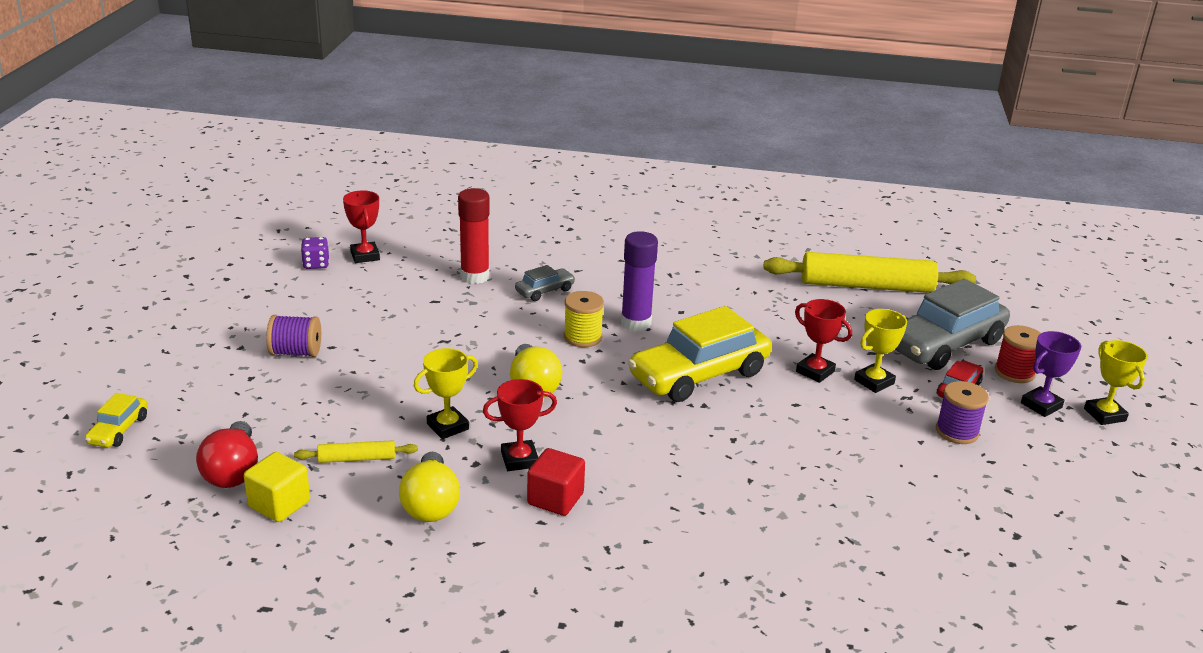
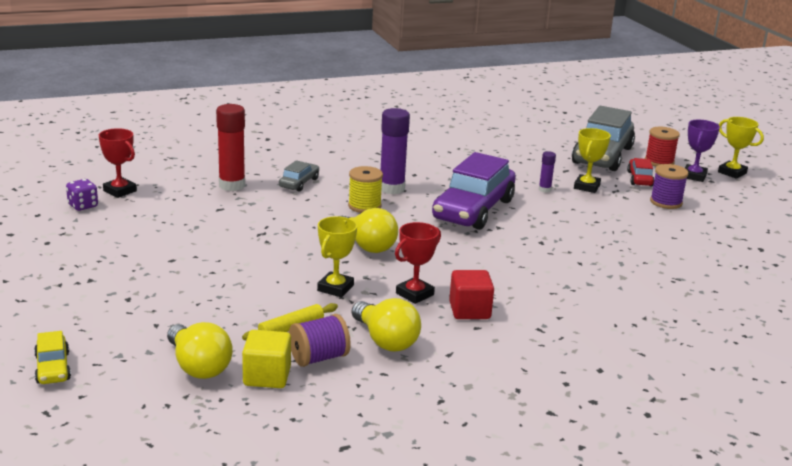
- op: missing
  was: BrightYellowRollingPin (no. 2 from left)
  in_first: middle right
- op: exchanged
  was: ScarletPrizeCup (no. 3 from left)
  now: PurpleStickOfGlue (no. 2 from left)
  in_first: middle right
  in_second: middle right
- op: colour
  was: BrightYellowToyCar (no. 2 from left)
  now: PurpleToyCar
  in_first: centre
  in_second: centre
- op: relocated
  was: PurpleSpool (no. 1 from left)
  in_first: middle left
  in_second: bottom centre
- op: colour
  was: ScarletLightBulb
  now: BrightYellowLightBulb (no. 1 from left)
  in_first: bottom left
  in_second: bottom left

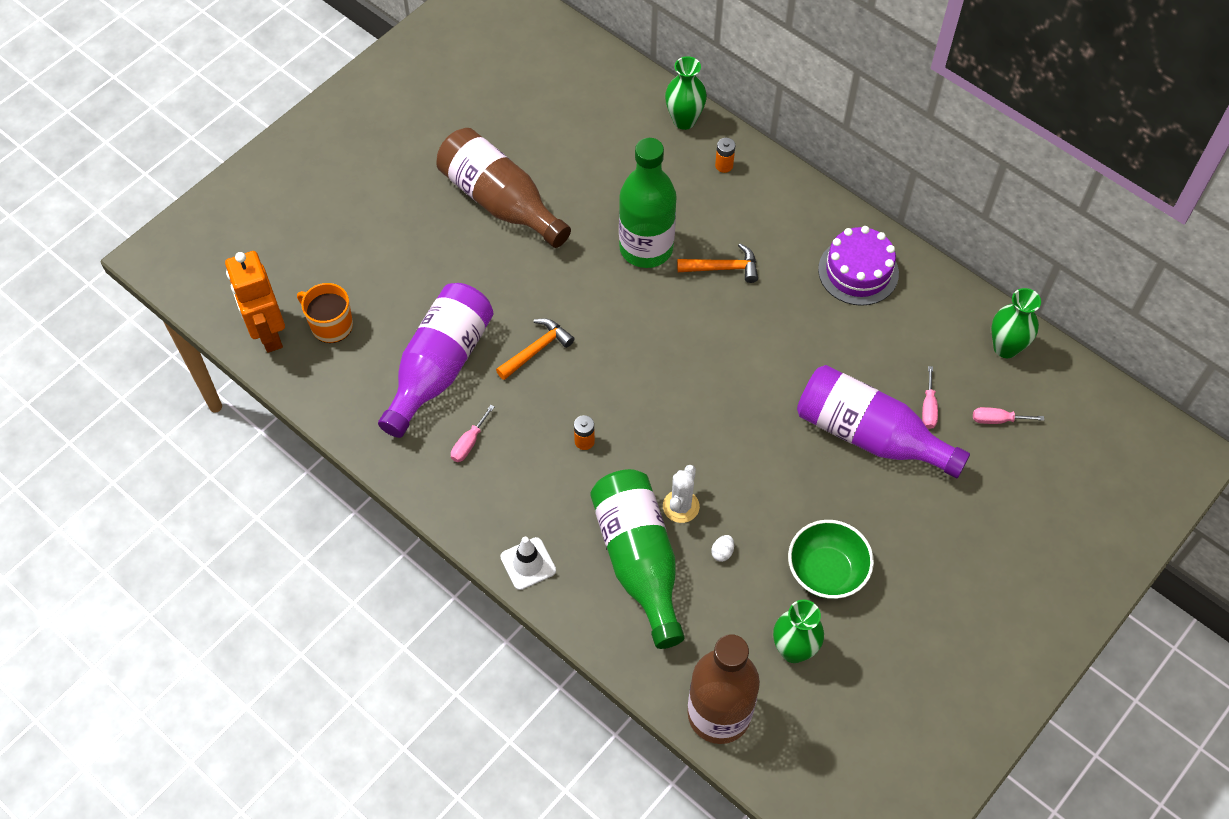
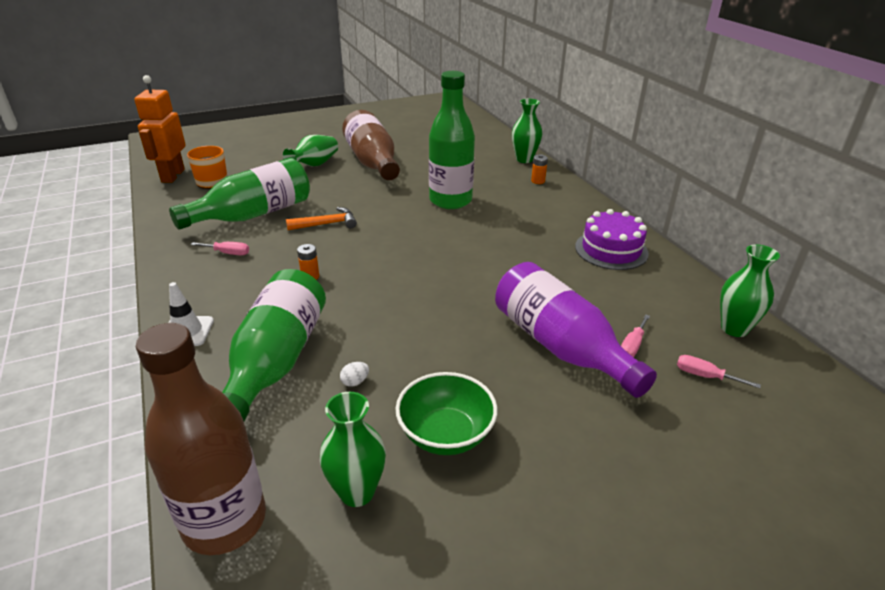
- op: missing
  was: OrangeColouredHammer (no. 2 from left)
  in_first: top centre
- op: colour
  was: PurpleFlask (no. 1 from left)
  now: GreenFlask (no. 1 from left)
  in_first: centre
  in_second: top left
- op: spun
  was: RosyHandScrewdriver (no. 1 from left)
  in_first: centre
  in_second: middle left
  clockwise: -135
- op: missing
  was: WhiteCactus
  in_first: centre
- op: appeared
  now: GreenFlowerVase (no. 1 from left)
  in_second: top centre

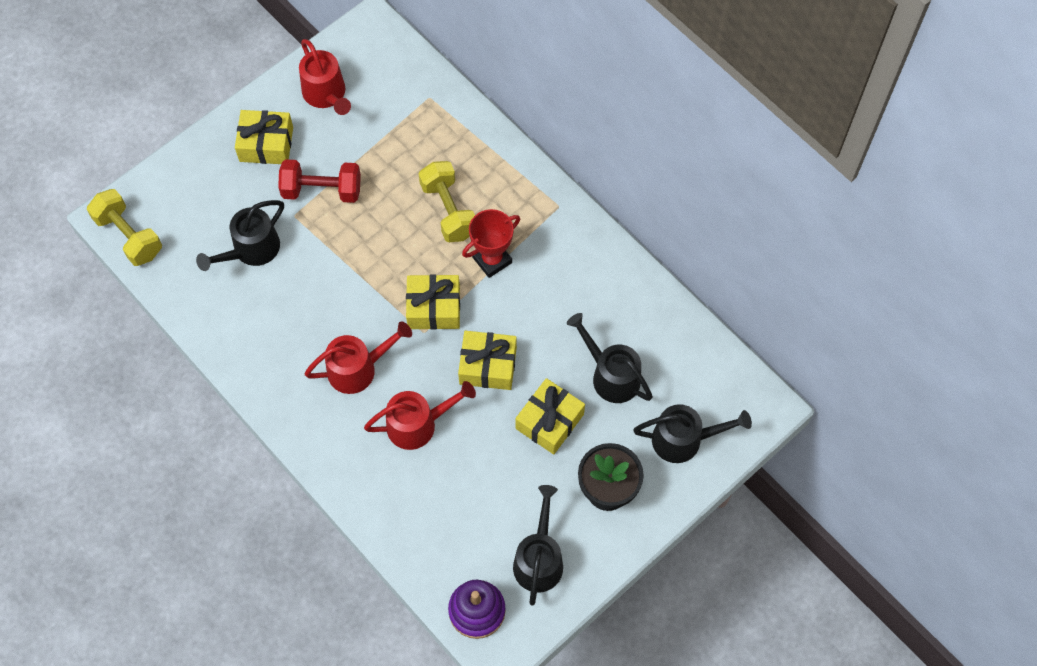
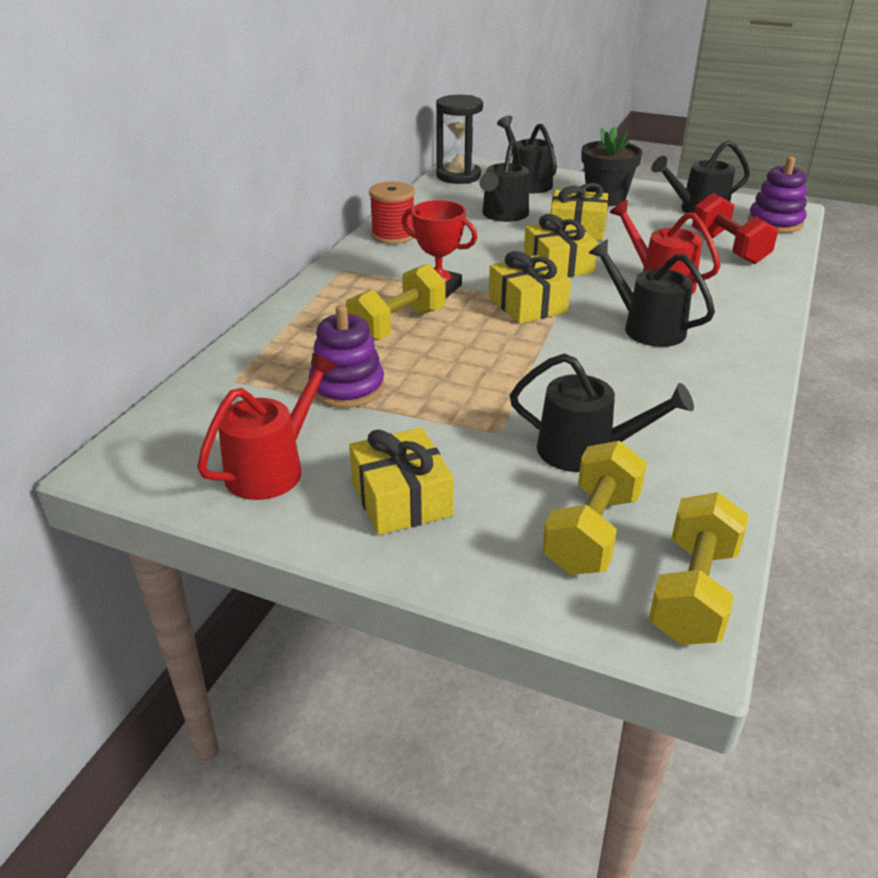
- op: relocated
  was: ScarletFreeWeight
  in_first: top left
  in_second: top right
- op: colour
  was: ScarletSprinklingCan (no. 2 from left)
  now: JetBlackSprinklingCan (no. 4 from left)
  in_first: centre
  in_second: middle right
- op: appeared
  now: JetBlackSandglass
  in_second: top centre
- op: appeared
  now: ScarletSpool
  in_second: top centre
- op: appeared
  now: PurpleRingStacker (no. 1 from left)
  in_second: centre
- op: appeared
  now: BrightYellowFreeWeight (no. 2 from left)
  in_second: middle right

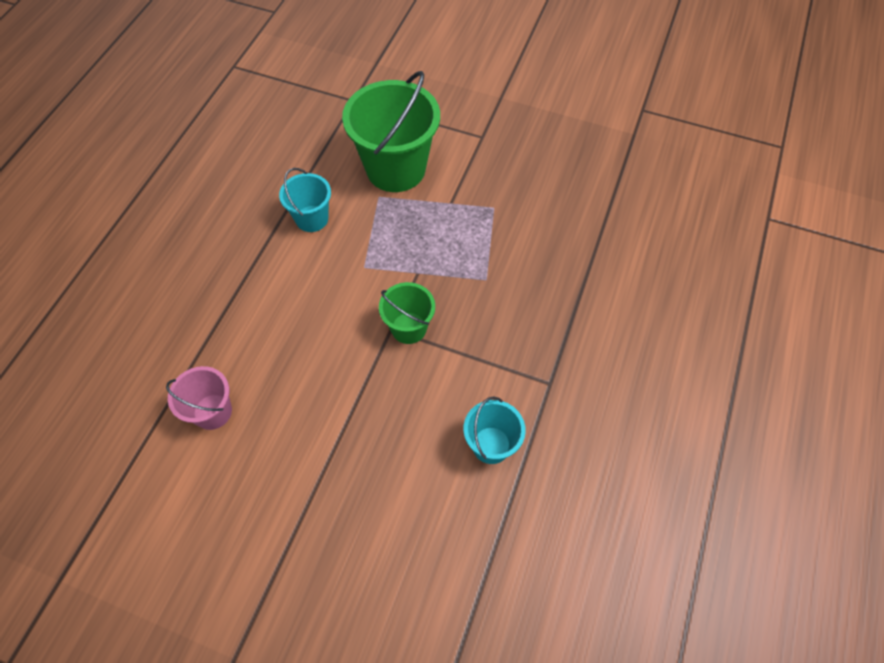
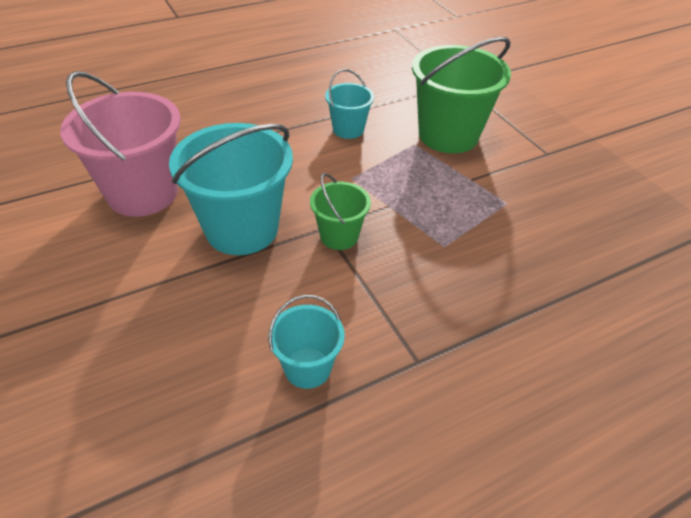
- op: size
  was: RosyPail
  in_first: middle left
  in_second: top left
  ratio: 1.9
- op: appeared
  now: TurquoisePail (no. 1 from left)
  in_second: centre

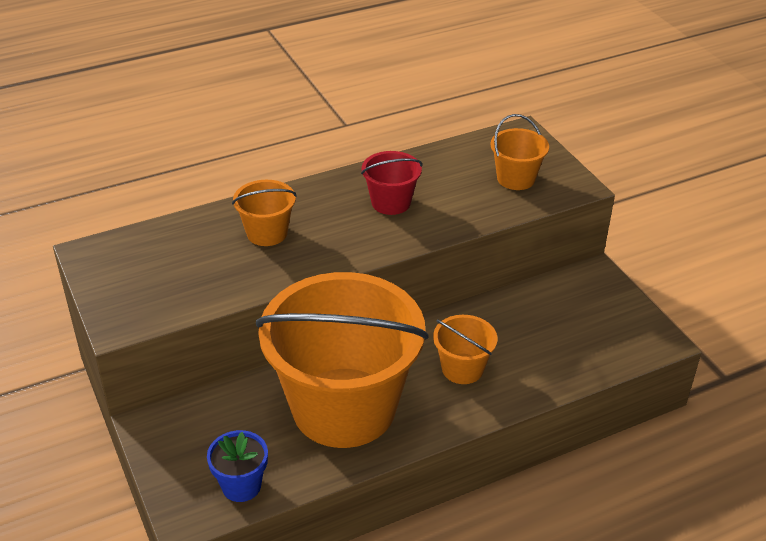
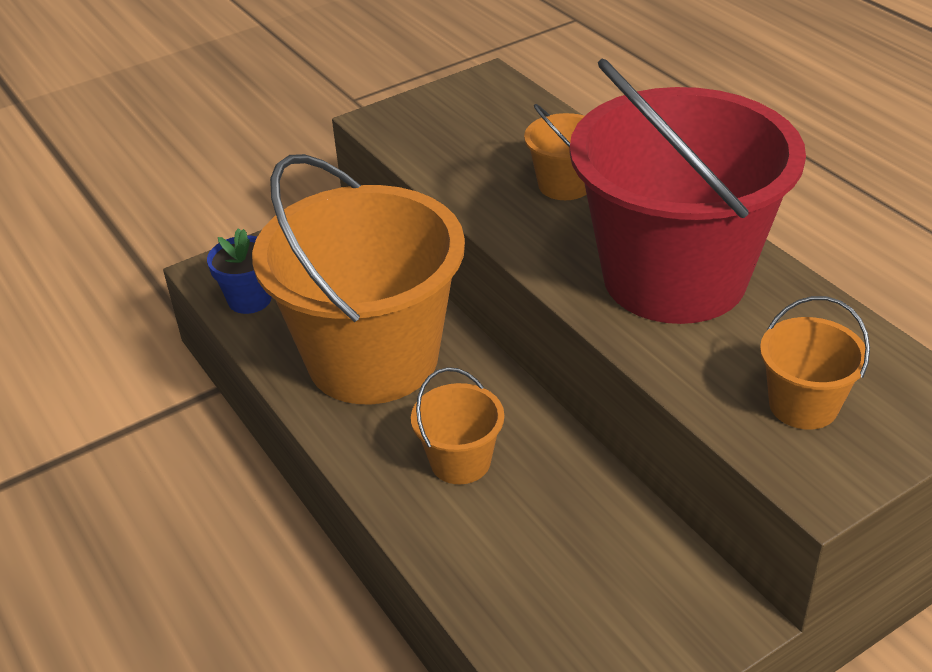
- op: size
  was: ScarletPail
  in_first: centre
  in_second: top right
  ratio: 2.39

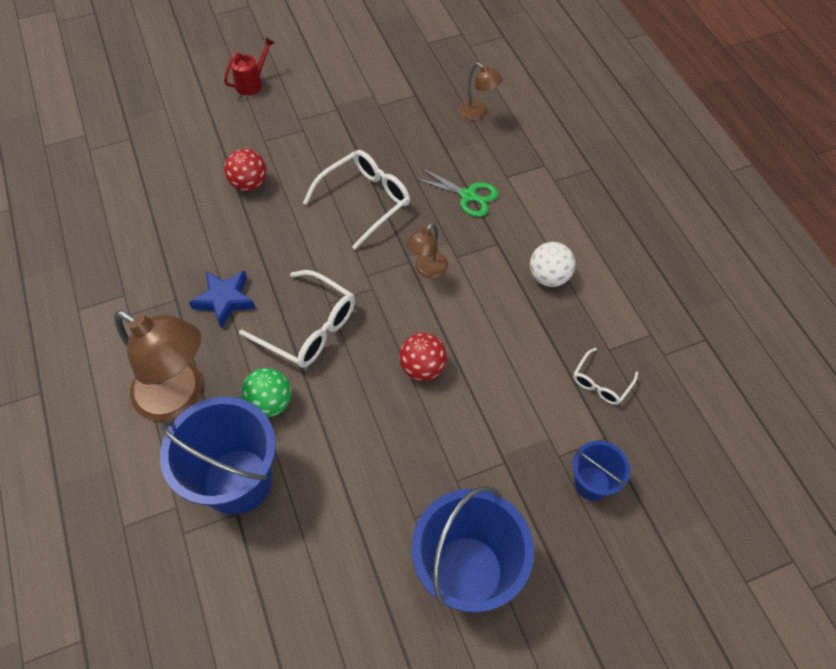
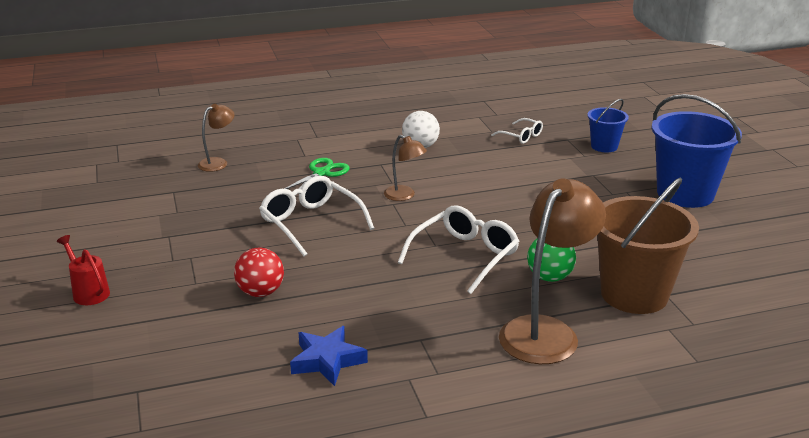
- op: relocated
  was: BlueFivePointedStar
  in_first: middle left
  in_second: bottom centre
- op: missing
  was: ScarletSphere (no. 2 from left)
  in_first: centre
- op: colour
  was: BluePail (no. 1 from left)
  now: DarkBrownPail
  in_first: bottom left
  in_second: middle right

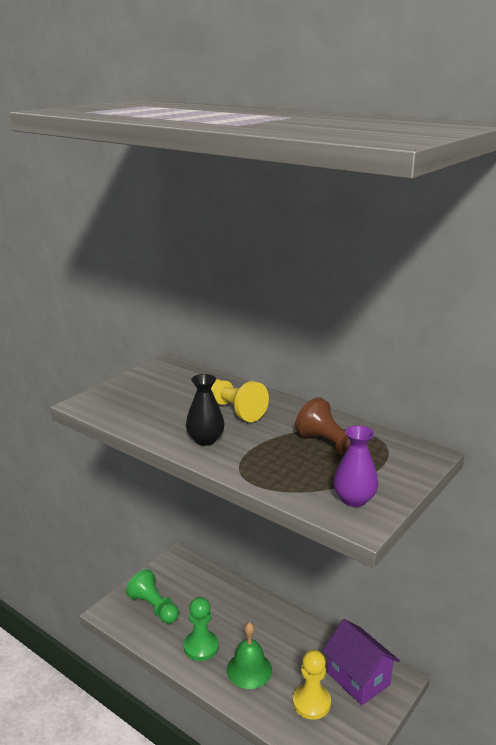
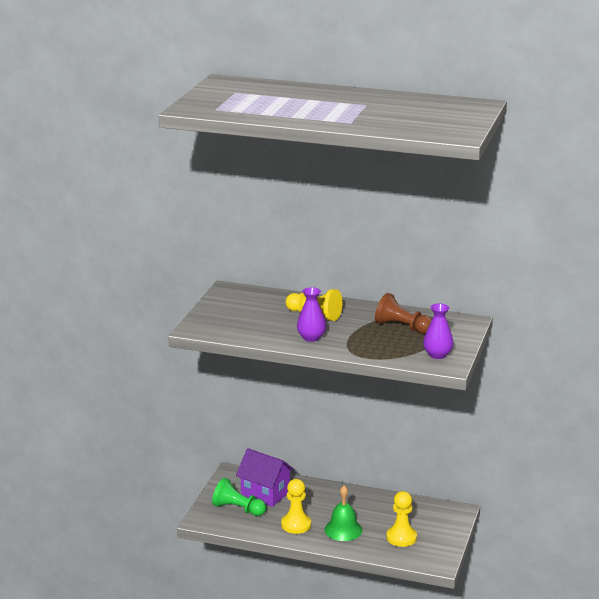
- op: colour
  was: JetBlackFlowerVase
  now: PurpleFlowerVase (no. 1 from left)
  in_first: centre
  in_second: centre
- op: colour
  was: GreenChessPawn (no. 2 from left)
  now: BrightYellowChessPawn (no. 1 from left)
  in_first: bottom centre
  in_second: bottom centre
- op: relocated
  was: PurpleToyHouse
  in_first: bottom right
  in_second: bottom centre

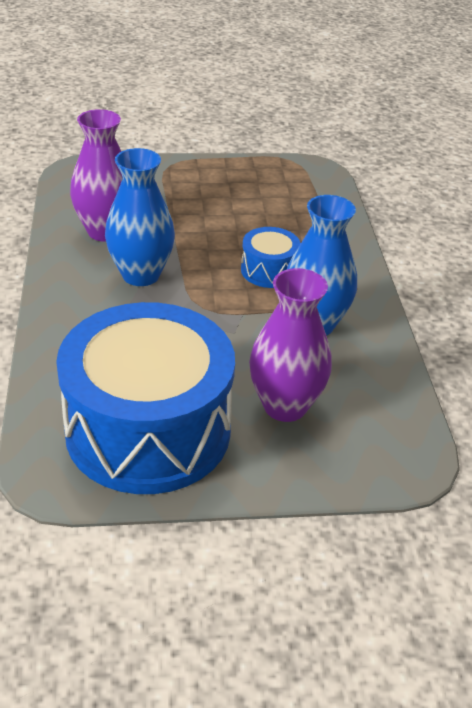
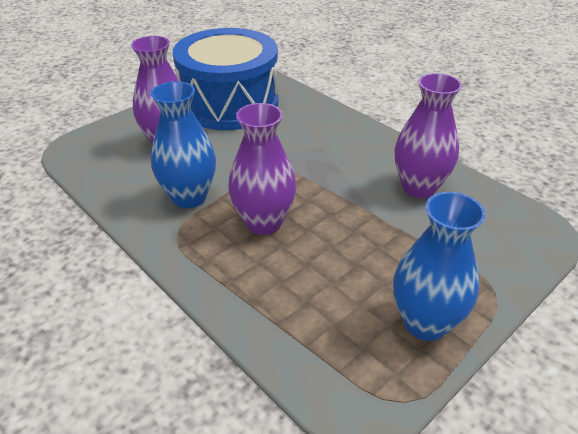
- op: relocated
  was: BlueFlowerVase (no. 1 from left in the first image)
  now: BlueFlowerVase (no. 2 from left)
  in_first: top left
  in_second: middle right
- op: exchanged
  was: BlueToyDrum (no. 2 from left)
  now: PurpleFlowerVase (no. 2 from left)
  in_first: centre
  in_second: centre

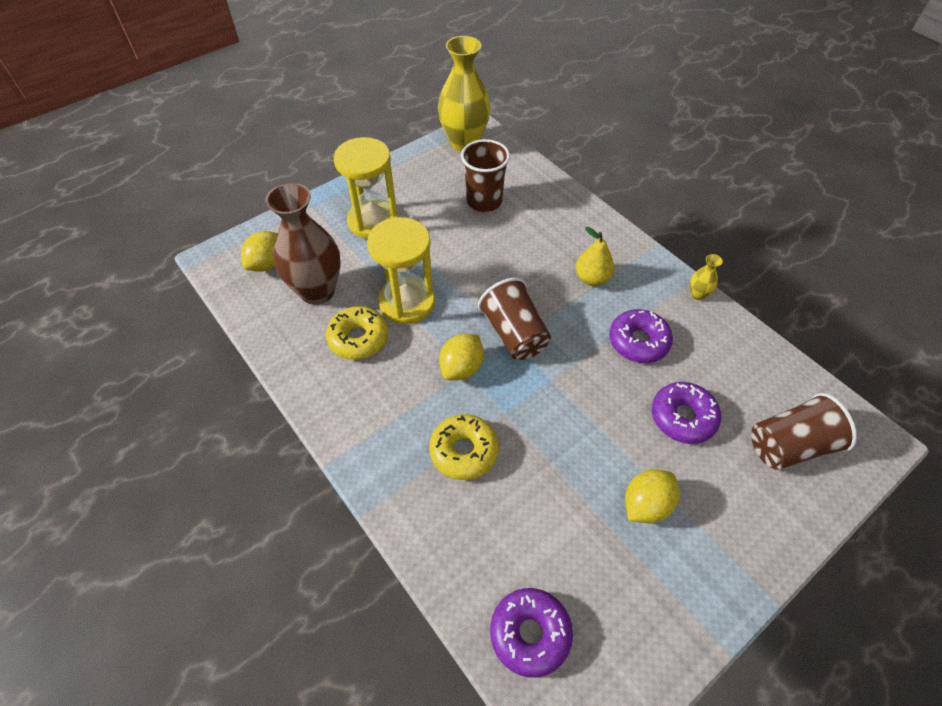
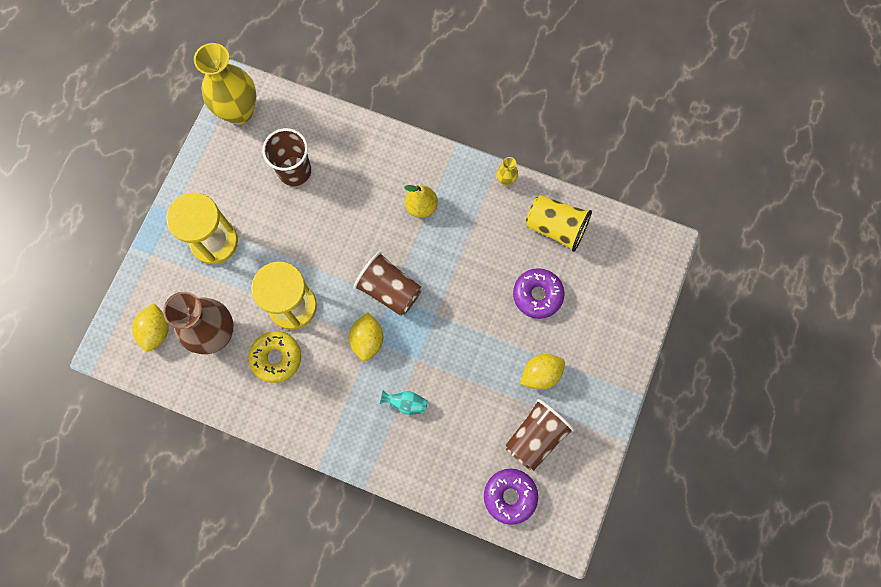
- op: missing
  was: PurpleDonut (no. 2 from left)
  in_first: middle right
- op: relocated
  was: DarkBrownBeaker (no. 3 from left)
  in_first: middle right
  in_second: bottom centre
- op: exchanged
  was: BrightYellowDonut (no. 2 from left)
  now: TurquoiseFlowerVase
  in_first: centre
  in_second: bottom centre
- op: spun
  was: BrightYellowToyLemon (no. 3 from left)
  in_first: bottom right
  in_second: centre
  clockwise: 45
- op: appeared
  now: BrightYellowBeaker
  in_second: centre

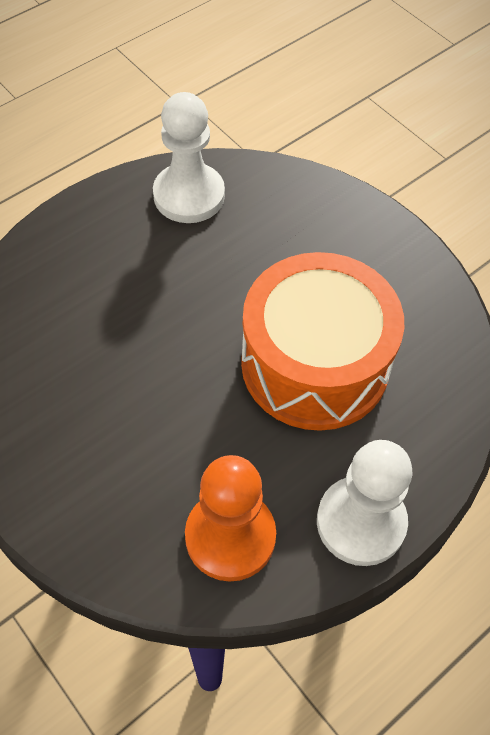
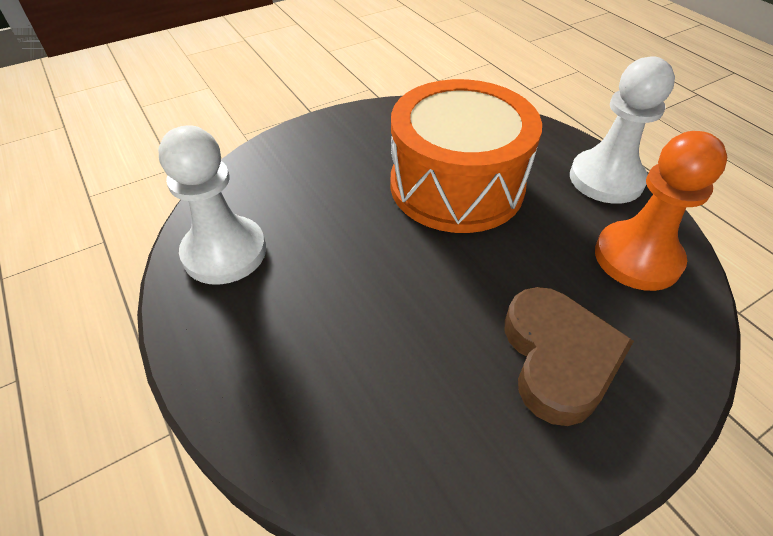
- op: appeared
  now: DarkBrownLoveHeart
  in_second: middle right

